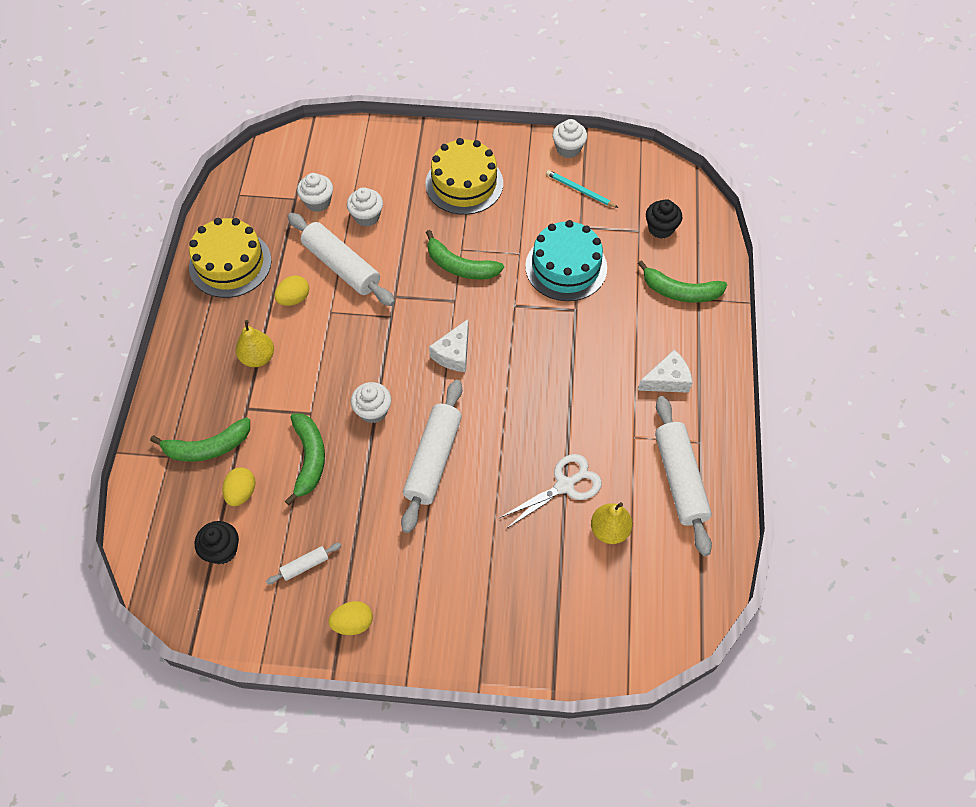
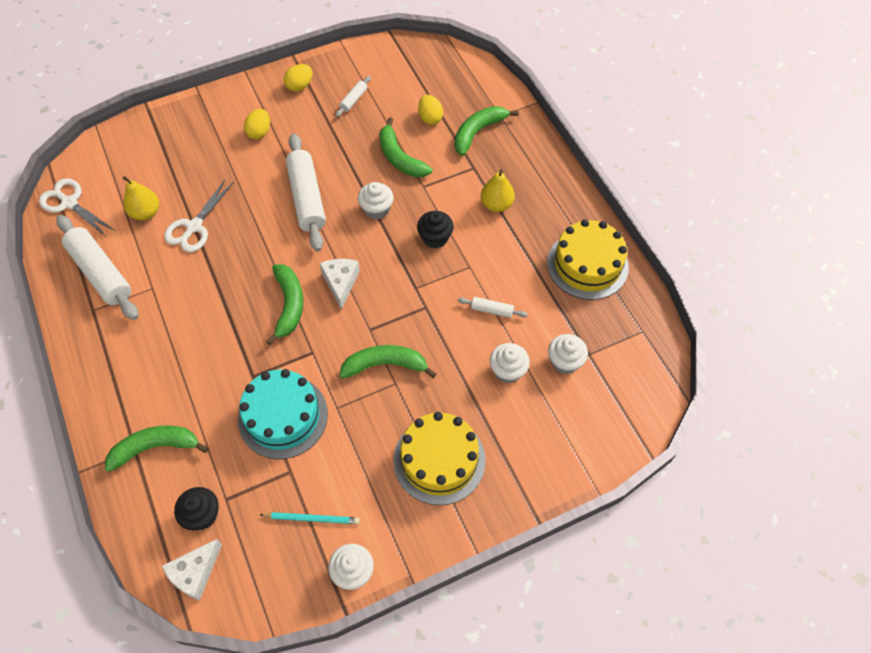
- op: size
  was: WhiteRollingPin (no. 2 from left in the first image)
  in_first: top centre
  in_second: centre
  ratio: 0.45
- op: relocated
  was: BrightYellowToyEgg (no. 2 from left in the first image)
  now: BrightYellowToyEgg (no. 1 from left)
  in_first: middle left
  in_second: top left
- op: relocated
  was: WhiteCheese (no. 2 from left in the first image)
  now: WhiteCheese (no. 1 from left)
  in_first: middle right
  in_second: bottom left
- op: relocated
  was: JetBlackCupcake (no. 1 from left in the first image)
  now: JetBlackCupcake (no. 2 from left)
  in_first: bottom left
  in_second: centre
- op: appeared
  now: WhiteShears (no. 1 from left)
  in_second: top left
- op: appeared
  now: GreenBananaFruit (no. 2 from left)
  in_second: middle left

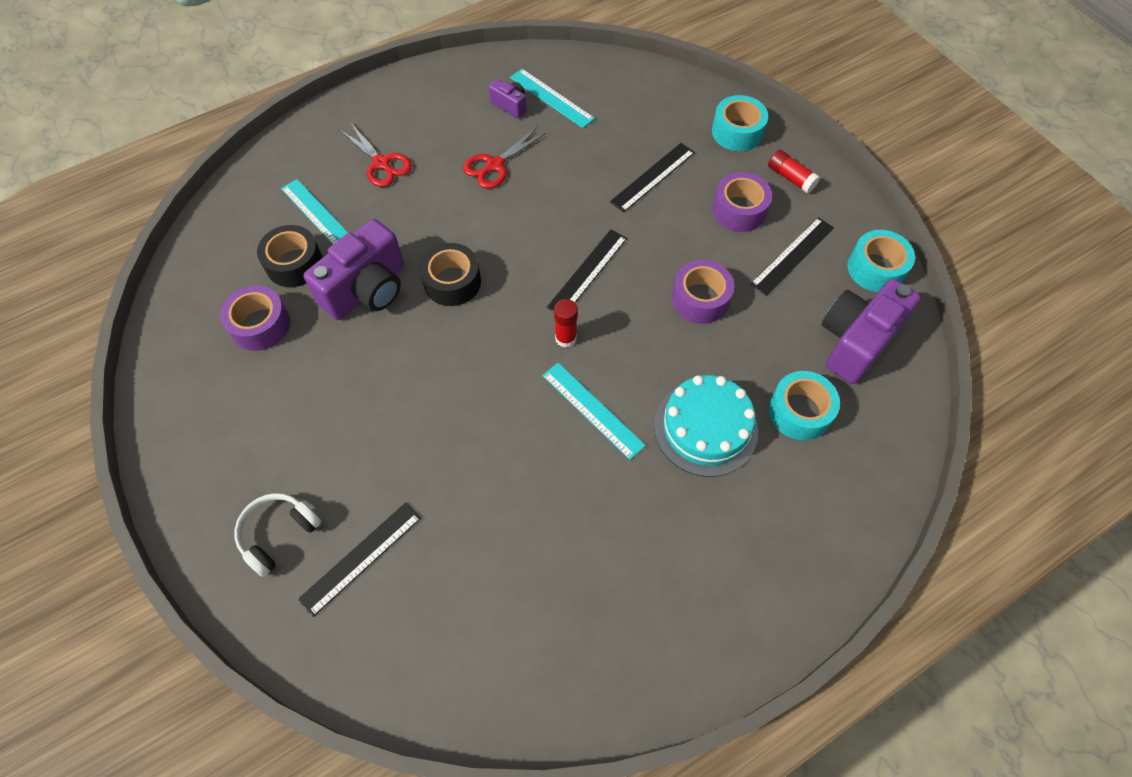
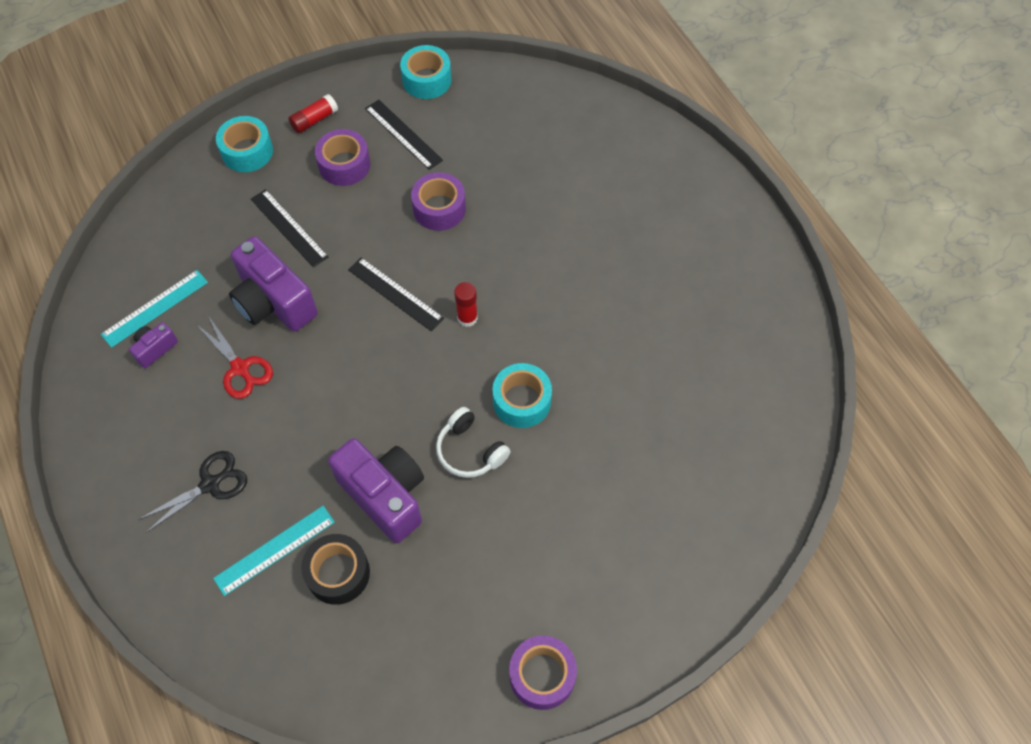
- op: colour
  was: ScarletShears (no. 1 from left)
  now: JetBlackShears
  in_first: top left
  in_second: middle left
- op: missing
  was: JetBlackStickyTape (no. 2 from left)
  in_first: centre
- op: relocated
  was: PurpleCompactCamera (no. 3 from left in the first image)
  now: PurpleCompactCamera (no. 2 from left)
  in_first: middle right
  in_second: middle left
- op: relocated
  was: PurpleStickyTape (no. 1 from left in the first image)
  now: PurpleStickyTape (no. 3 from left)
  in_first: middle left
  in_second: bottom centre
- op: missing
  was: TurquoiseStraightedge (no. 3 from left)
  in_first: centre
- op: relocated
  was: TurquoiseStickyTape (no. 2 from left in the first image)
  now: TurquoiseStickyTape (no. 3 from left)
  in_first: middle right
  in_second: centre
- op: missing
  was: TurquoiseGateau
  in_first: centre
- op: relocated
  was: WhiteOverEarHeadphones
  in_first: bottom left
  in_second: centre
- op: missing
  was: JetBlackStraightedge (no. 1 from left)
  in_first: bottom left

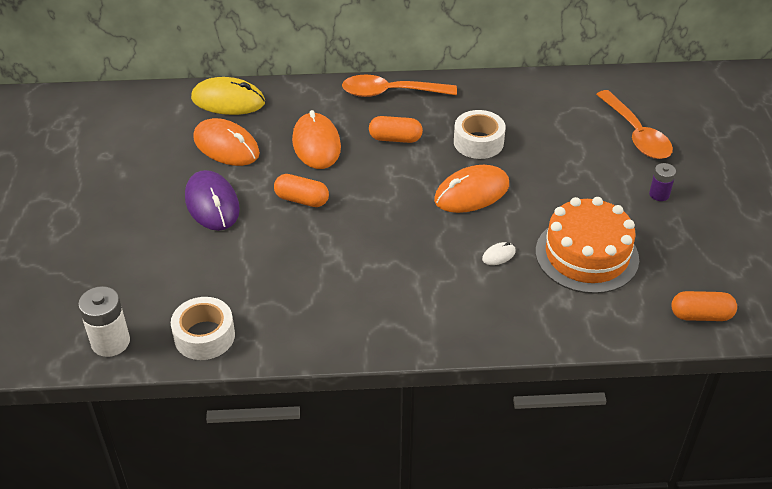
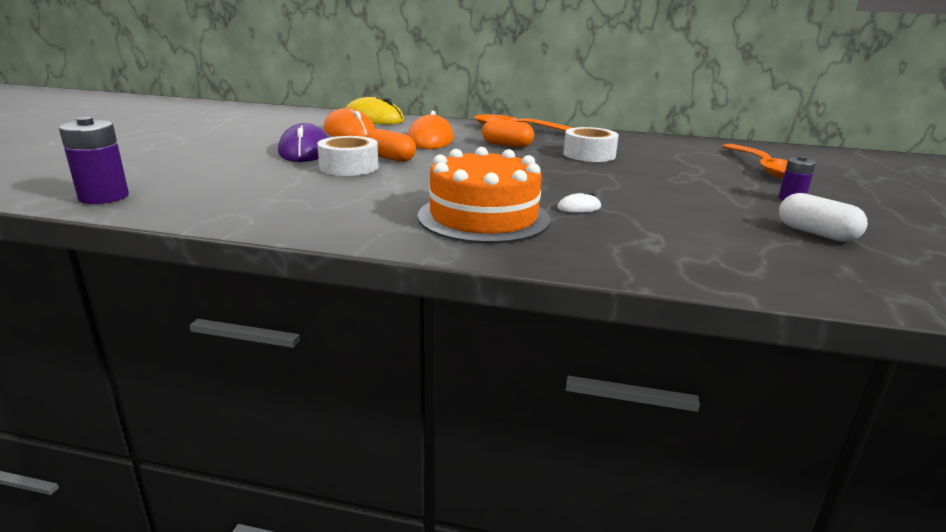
- op: missing
  was: OrangeColouredComputerMouse (no. 3 from left)
  in_first: centre
- op: relocated
  was: OrangeColouredGateau
  in_first: middle right
  in_second: centre
- op: colour
  was: WhitePowerCell
  now: PurplePowerCell (no. 1 from left)
  in_first: middle left
  in_second: top left
- op: missing
  was: OrangeColouredPillShape (no. 3 from left)
  in_first: middle right
- op: relocated
  was: WhiteStickyTape (no. 1 from left)
  in_first: bottom left
  in_second: top centre
- op: appeared
  now: WhitePillShape
  in_second: middle right

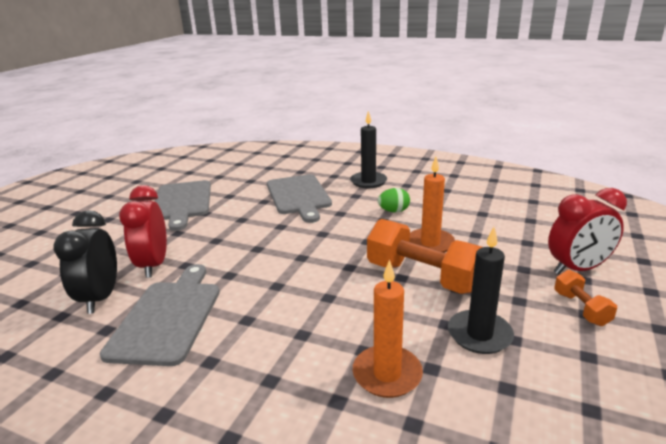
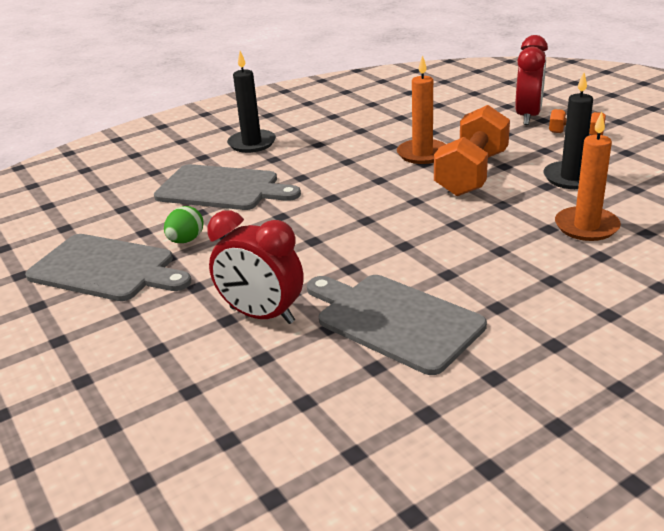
- op: relocated
  was: GreenToyEgg
  in_first: centre
  in_second: middle left
- op: missing
  was: JetBlackClock
  in_first: middle left
- op: spun
  was: OrangeColouredFreeWeight (no. 1 from left)
  in_first: centre
  in_second: top right
  clockwise: -45

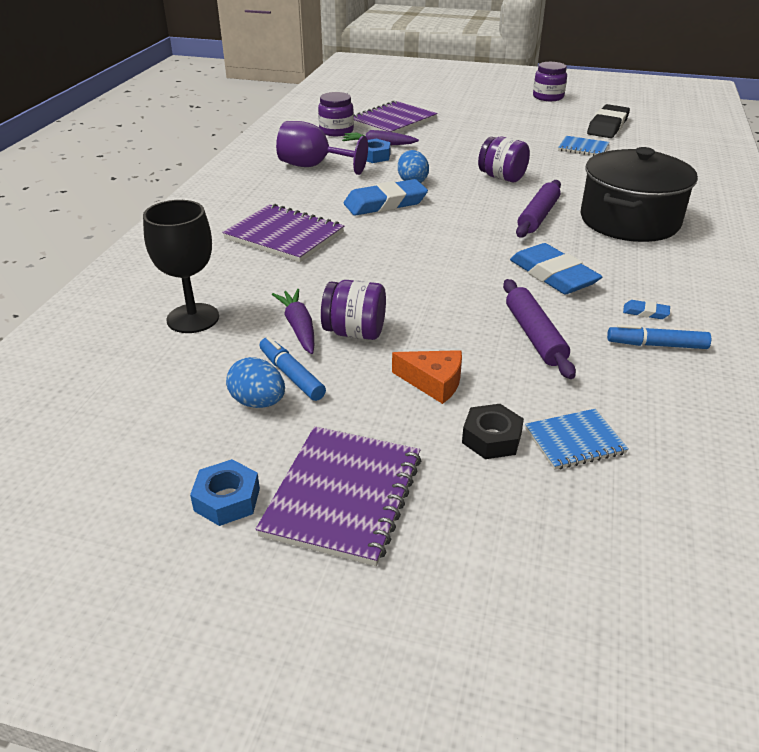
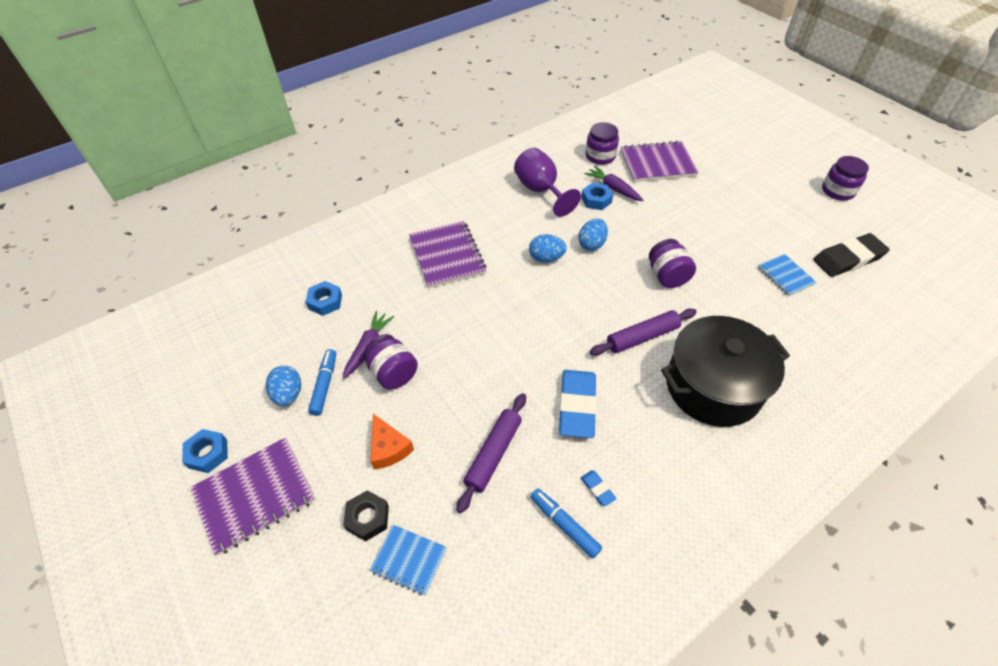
- op: exchanged
  was: BluePencilEraser (no. 1 from left)
  now: BlueToyEgg (no. 2 from left)
  in_first: top centre
  in_second: centre
- op: exchanged
  was: JetBlackGoblet
  now: BlueHexNut (no. 2 from left)
  in_first: middle left
  in_second: middle left

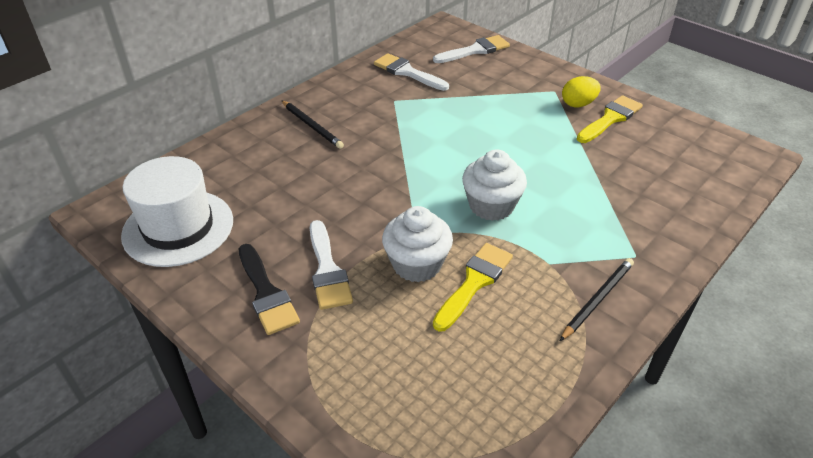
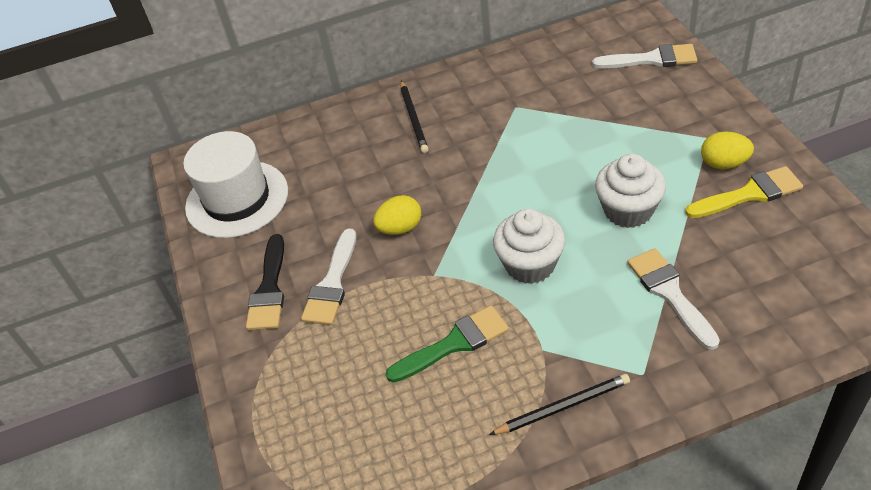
- op: relocated
  was: WhitePaintBrush (no. 2 from left in the first image)
  now: WhitePaintBrush (no. 3 from left)
  in_first: top centre
  in_second: middle right
- op: relocated
  was: WhiteCupcake (no. 1 from left in the first image)
  now: WhiteCupcake (no. 2 from left)
  in_first: centre
  in_second: middle right
- op: colour
  was: BrightYellowPaintBrush (no. 1 from left)
  now: GreenPaintBrush
  in_first: centre
  in_second: bottom centre
- op: appeared
  now: BrightYellowToyEgg (no. 1 from left)
  in_second: centre

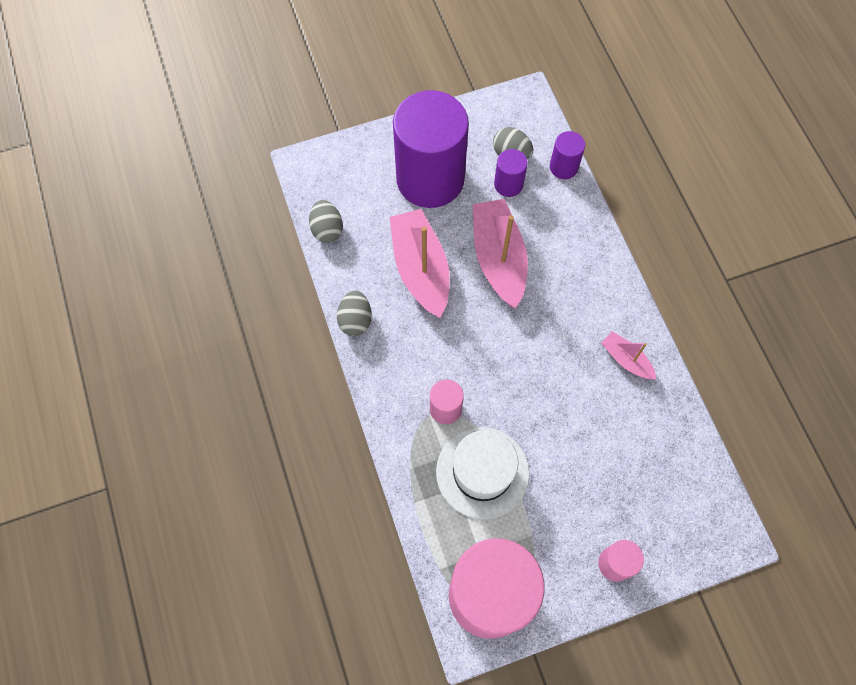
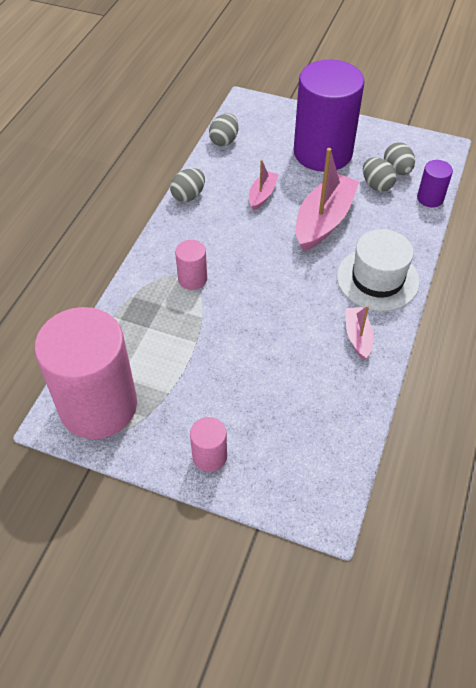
- op: exchanged
  was: PurpleSolidCylinder (no. 2 from left)
  now: GreyToyEgg (no. 3 from left)
  in_first: top centre
  in_second: top right
- op: size
  was: RosyToyBoat (no. 1 from left)
  in_first: centre
  in_second: top centre
  ratio: 0.51
- op: relocated
  was: WhiteTallHat
  in_first: bottom centre
  in_second: middle right

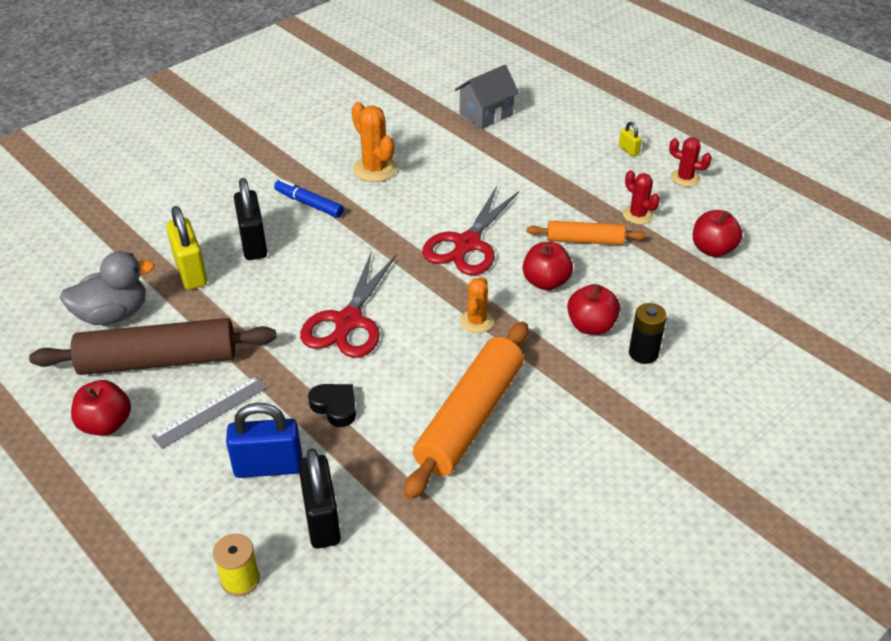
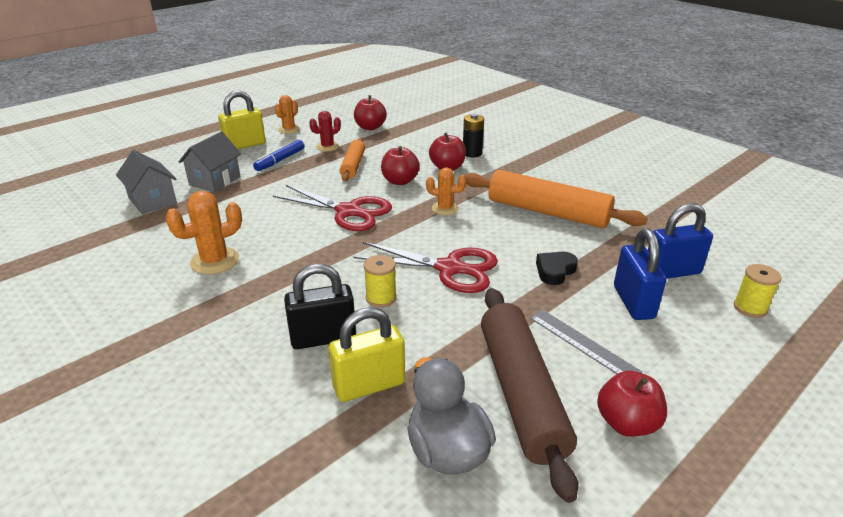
- op: size
  was: BrightYellowSmallLock (no. 2 from left in the first image)
  in_first: top right
  in_second: top left
  ratio: 2.09
- op: colour
  was: ScarletCactus (no. 2 from left)
  now: OrangeColouredCactus (no. 2 from left)
  in_first: top right
  in_second: top centre
- op: relocated
  was: BlueMarker
  in_first: top centre
  in_second: top left
- op: colour
  was: JetBlackSmallLock (no. 2 from left)
  now: BlueSmallLock (no. 2 from left)
  in_first: bottom centre
  in_second: middle right
- op: appeared
  now: GreyToyHouse (no. 2 from left)
  in_second: top left
- op: appeared
  now: BrightYellowSpool (no. 1 from left)
  in_second: centre

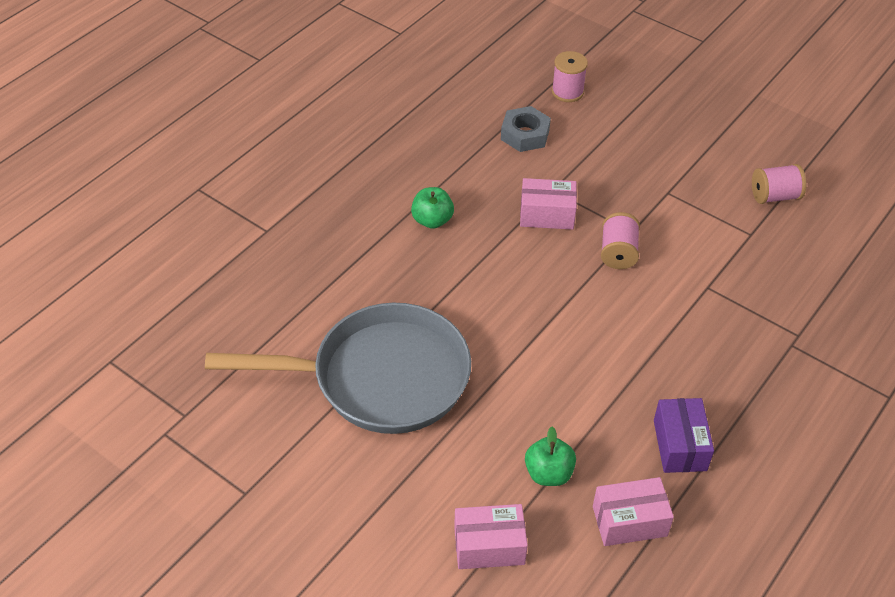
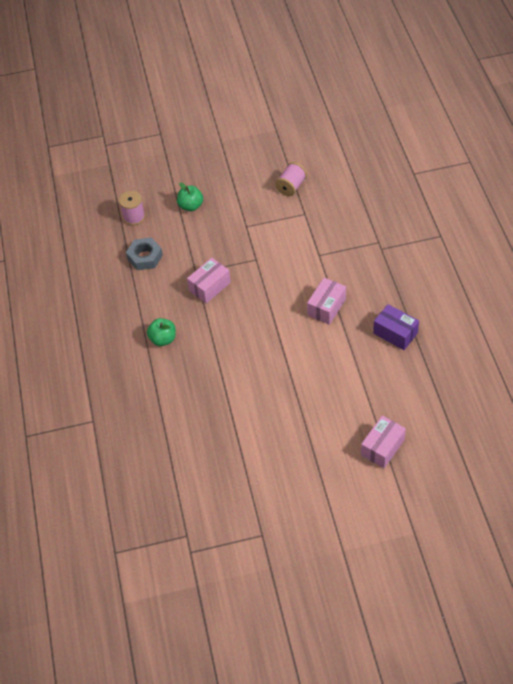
- op: missing
  was: RosySpool (no. 2 from left)
  in_first: middle right
- op: missing
  was: GreySkillet
  in_first: centre
- op: relocated
  was: GreenToyApple (no. 2 from left)
  in_first: bottom centre
  in_second: top centre
- op: relocated
  was: RosyBox (no. 3 from left in the first image)
  now: RosyBox (no. 2 from left)
  in_first: bottom right
  in_second: centre

